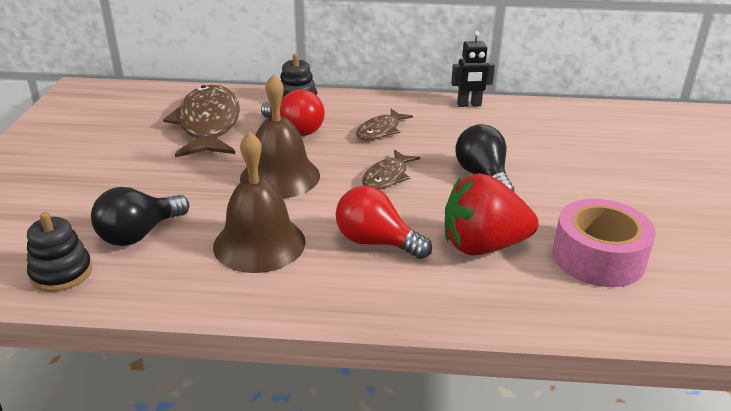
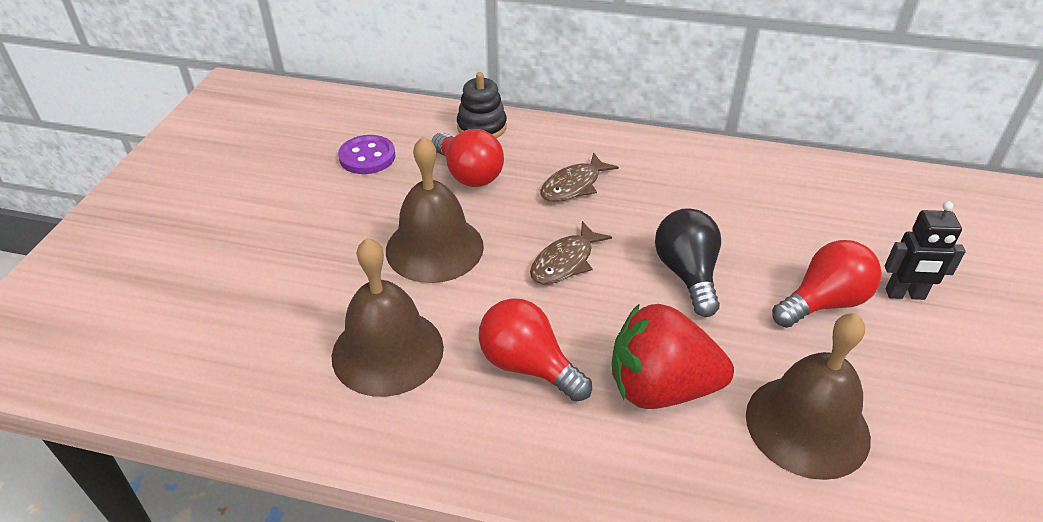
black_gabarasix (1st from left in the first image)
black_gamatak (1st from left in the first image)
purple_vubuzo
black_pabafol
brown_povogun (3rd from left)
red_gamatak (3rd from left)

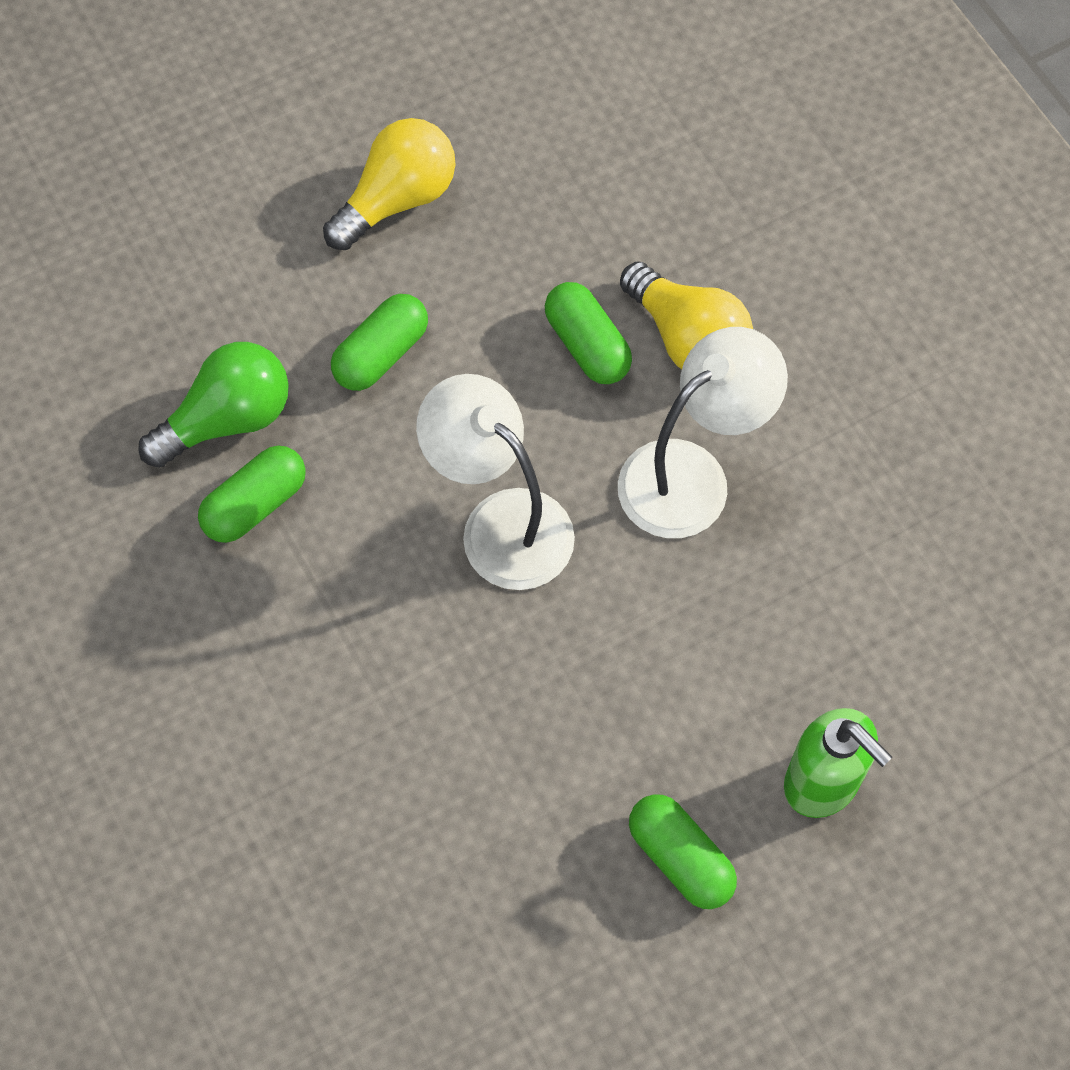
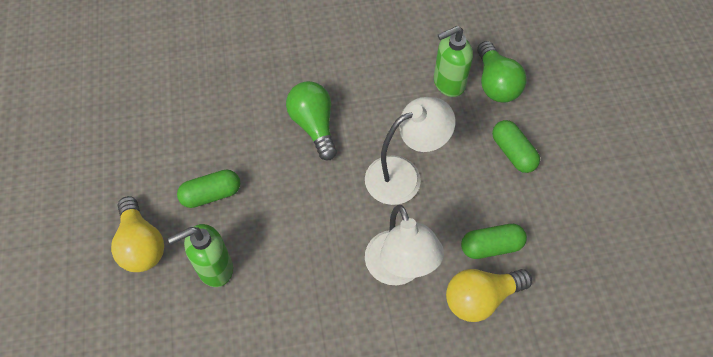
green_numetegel (2nd from left)
yellow_gamatak (1st from left)
green_gamatak (1st from left)

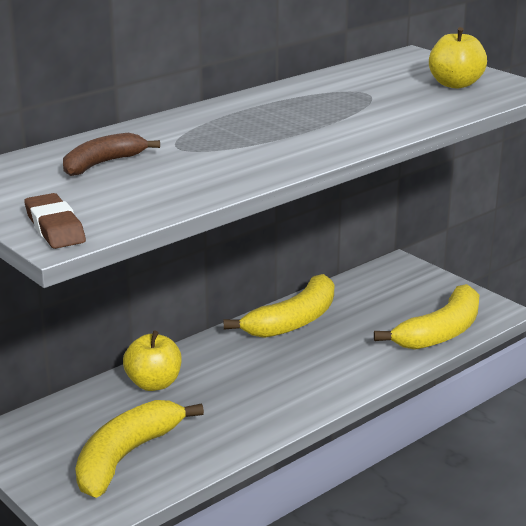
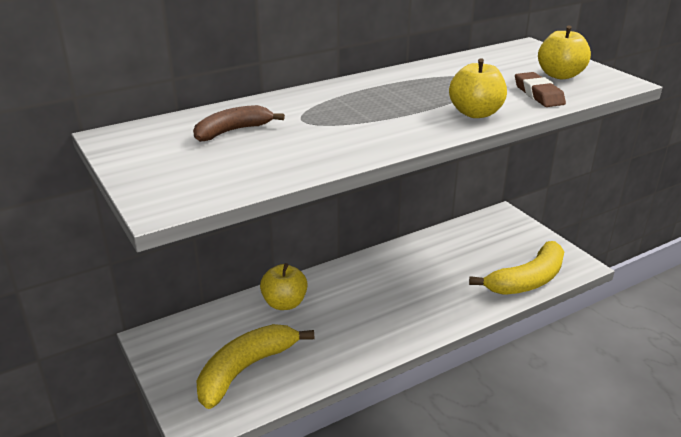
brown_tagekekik
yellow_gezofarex (2nd from left in the first image)
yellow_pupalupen (2nd from left)

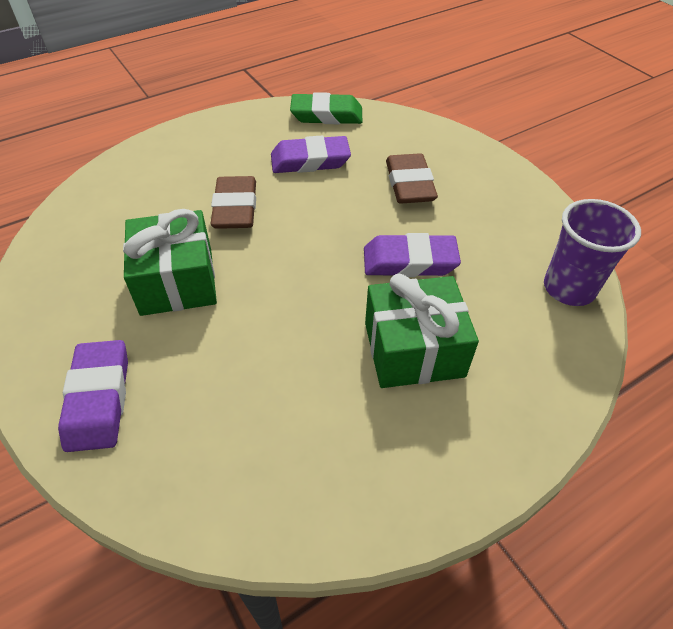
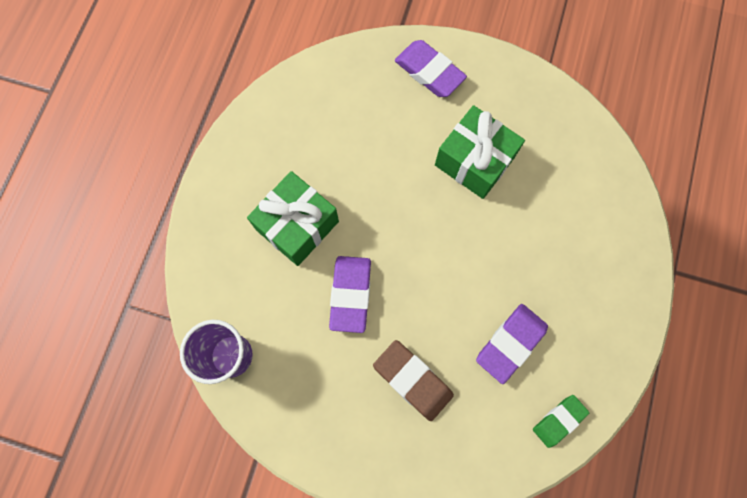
brown_tagekekik (1st from left in the first image)
green_tagekekik
purple_tagekekik (1st from left)

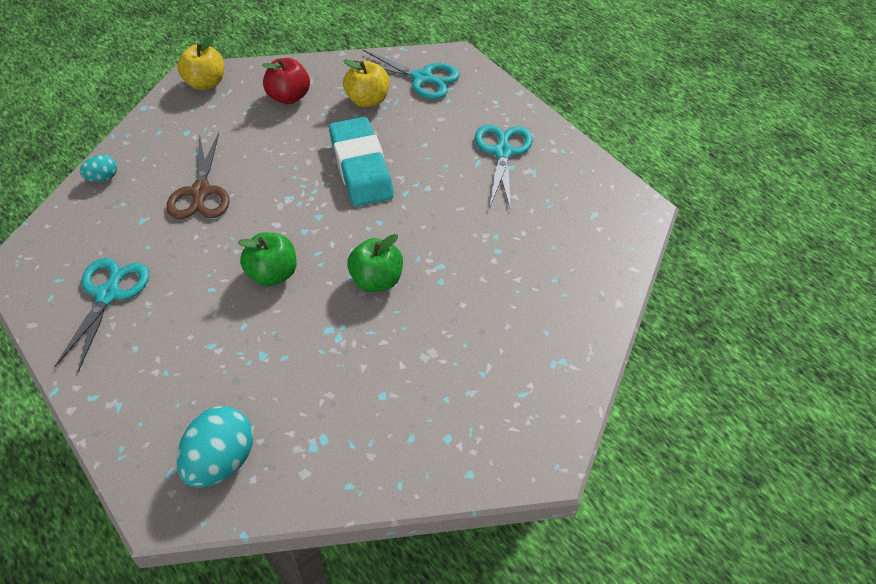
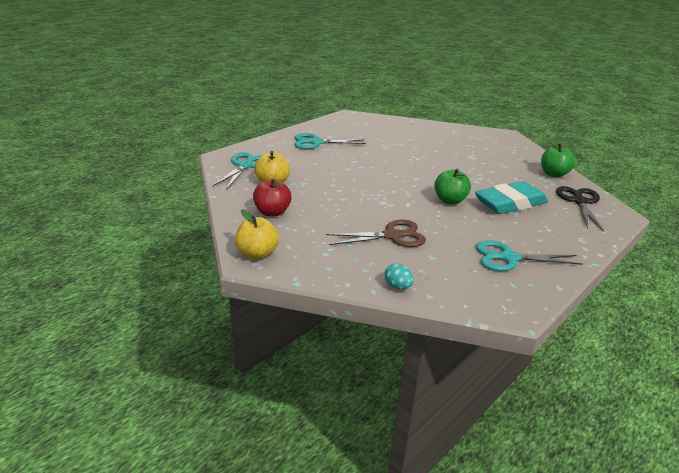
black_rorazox
turquoise_tagekekik
green_pupalupen (2nd from left)

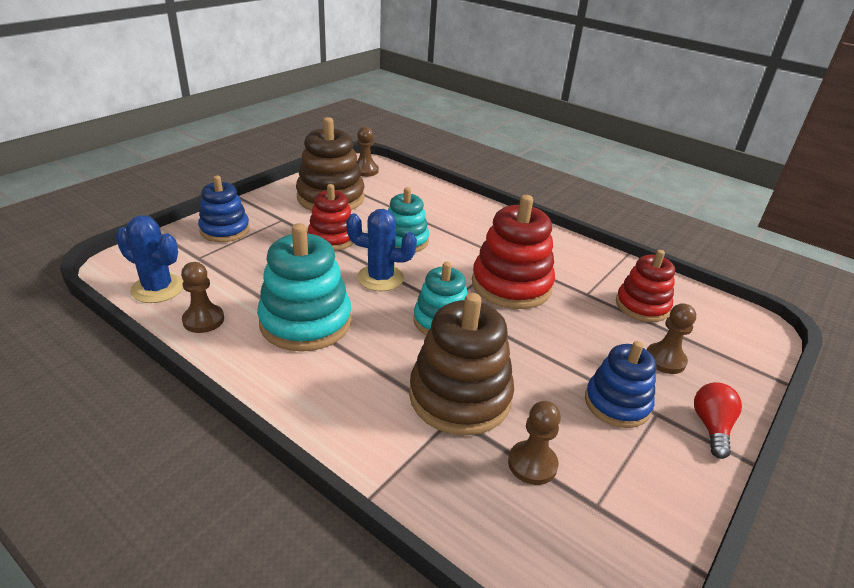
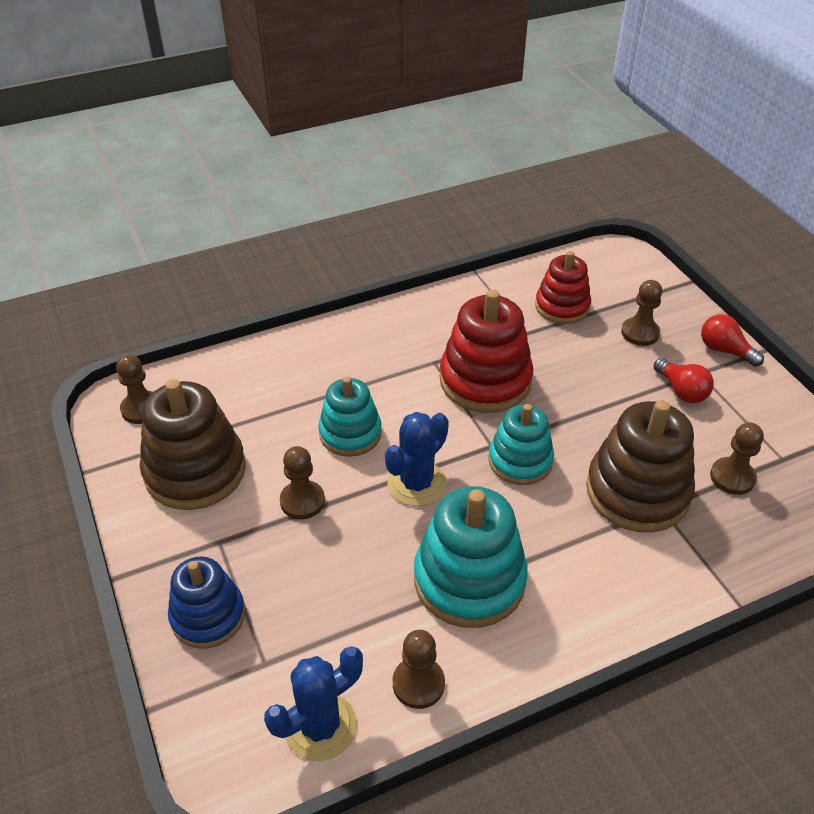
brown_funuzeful (2nd from left)
red_gamatak (1st from left)

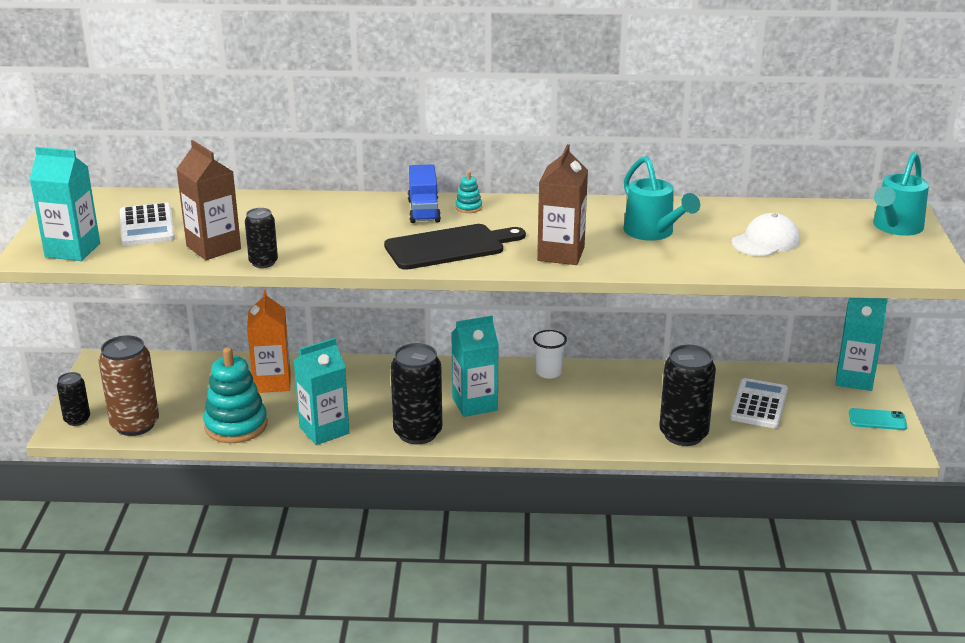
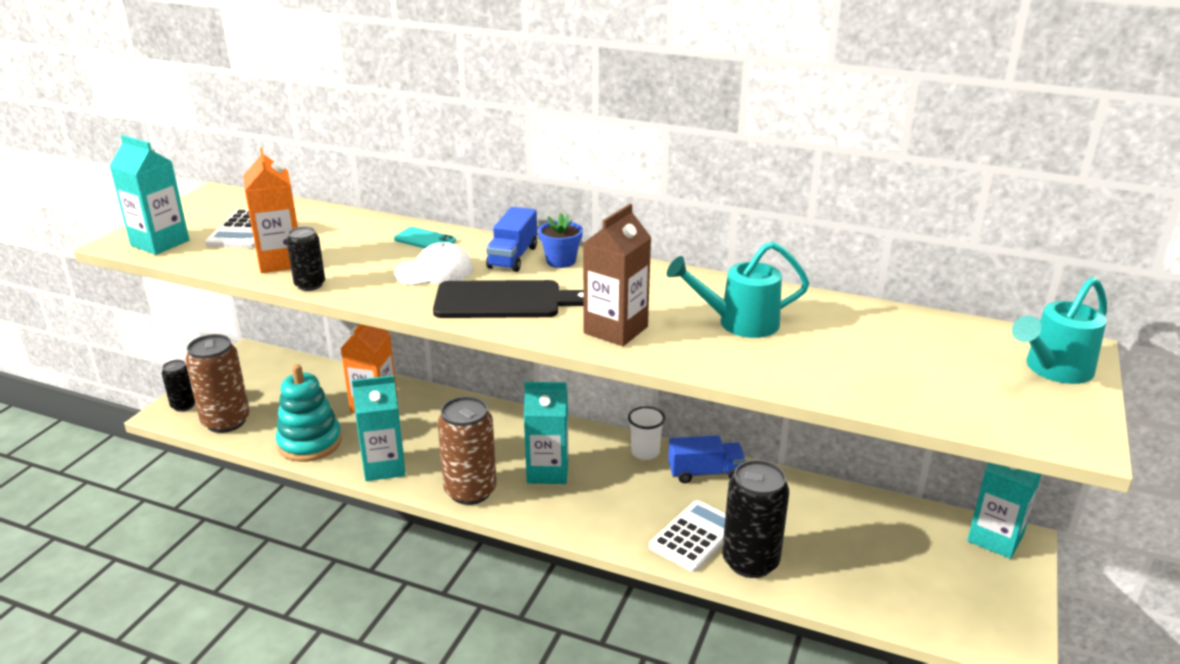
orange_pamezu (1st from left)
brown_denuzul (2nd from left)
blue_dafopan
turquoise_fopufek (1st from left)
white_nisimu (2nd from left)
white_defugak
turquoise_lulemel
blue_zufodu (2nd from left)

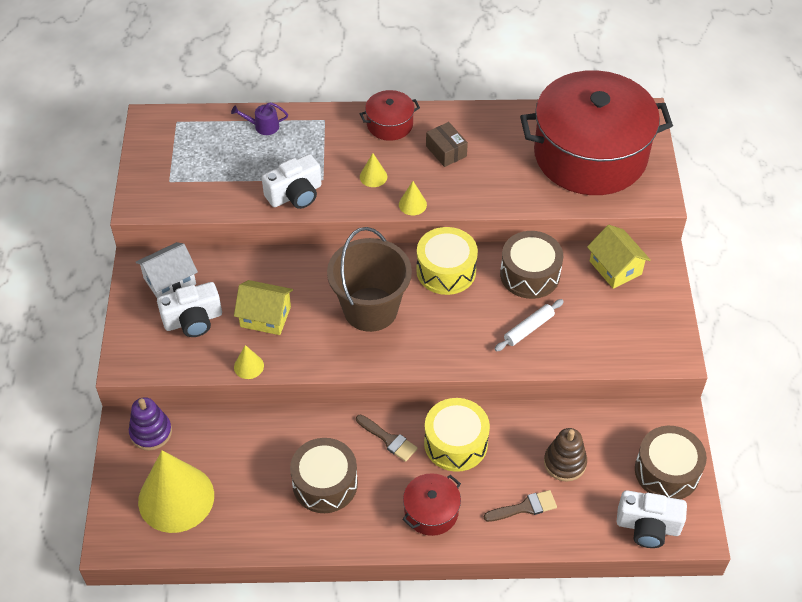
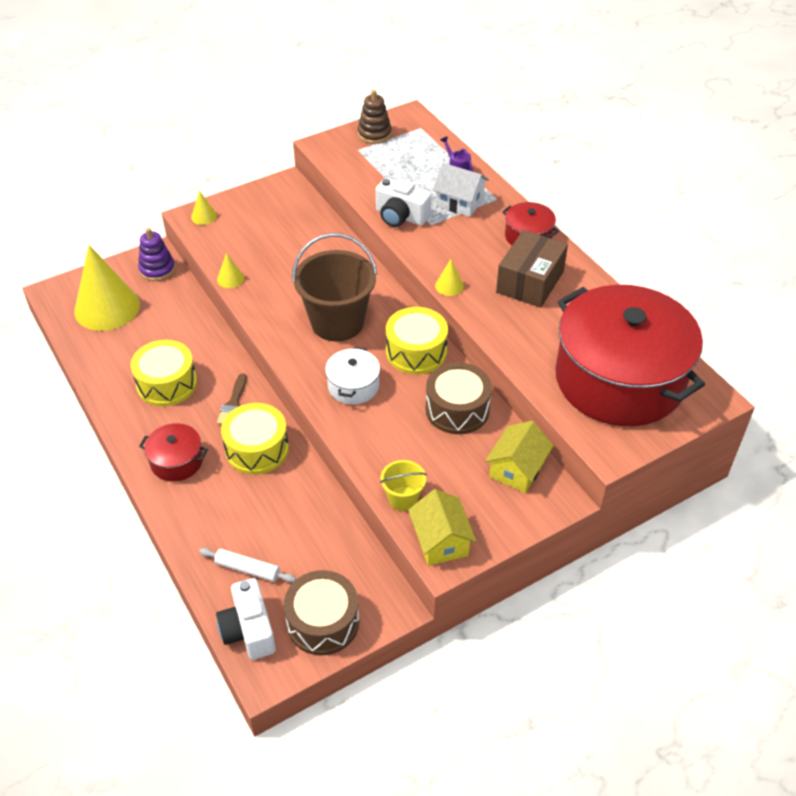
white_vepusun
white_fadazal (1st from left in the first image)
yellow_vepusun (1st from left)
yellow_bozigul (1st from left)
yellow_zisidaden (2nd from left)
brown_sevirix
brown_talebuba (2nd from left in the first image)
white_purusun
brown_gabarasix
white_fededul
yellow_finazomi

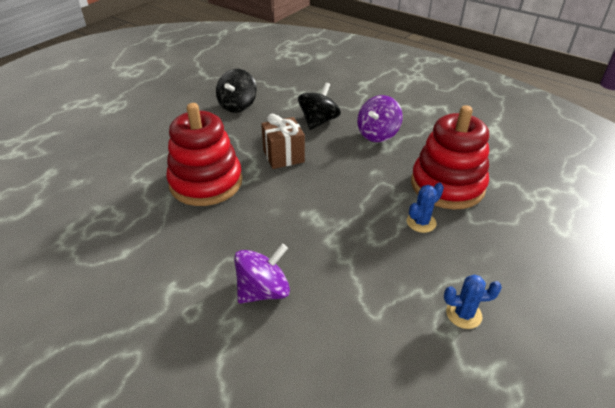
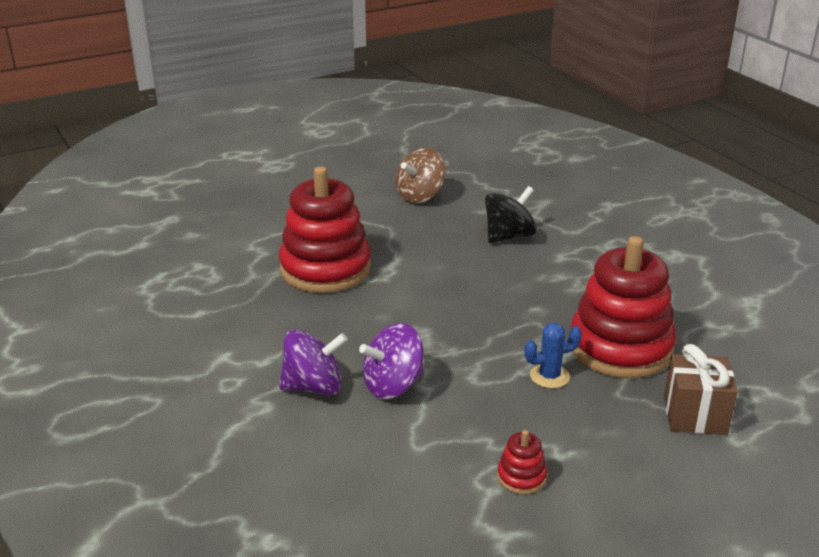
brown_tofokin
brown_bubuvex
purple_tofokin (2nd from left)
red_gabarasix (2nd from left)

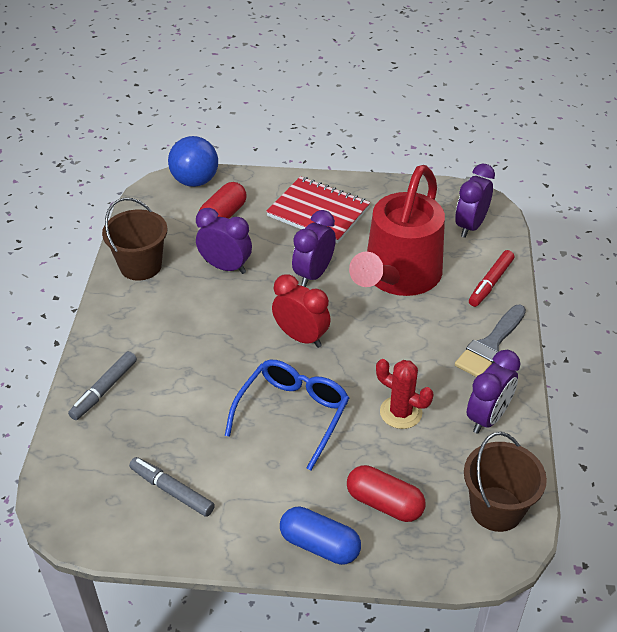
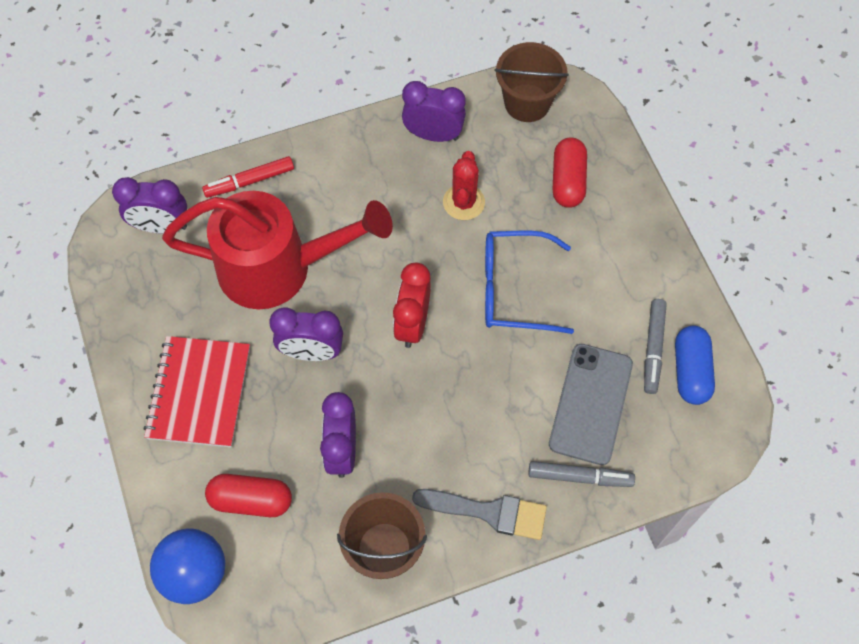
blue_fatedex
grey_talebuba
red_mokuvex
grey_lulemel

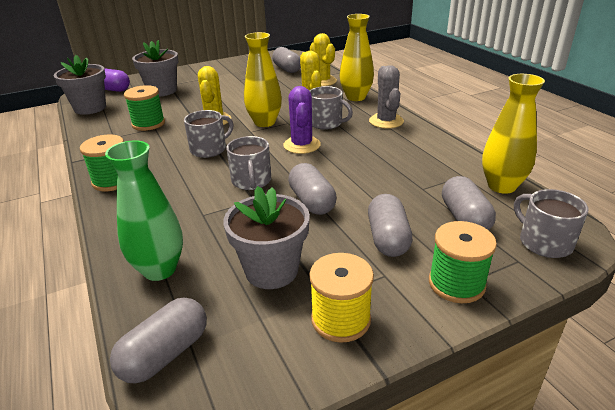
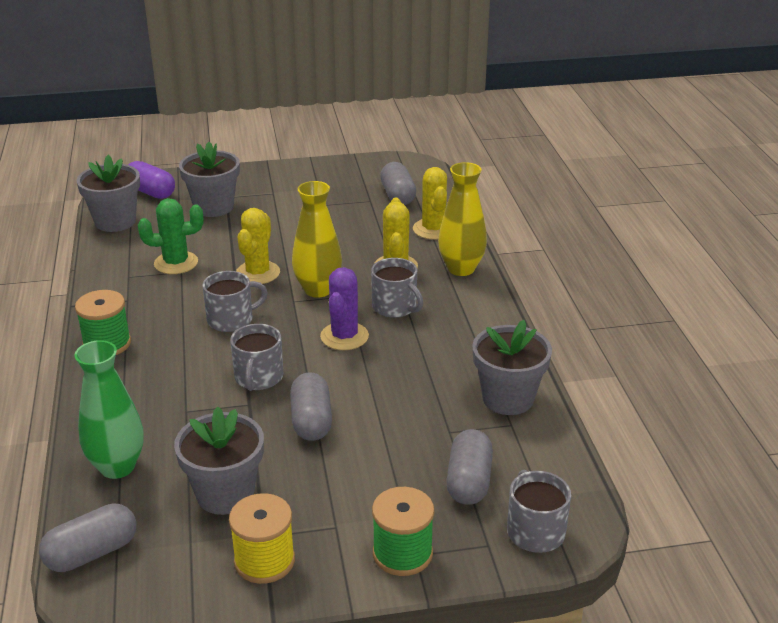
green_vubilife
grey_fatedex (4th from left in the first image)
grey_vubilife
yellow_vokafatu (3rd from left in the first image)
grey_dafopan (4th from left)

